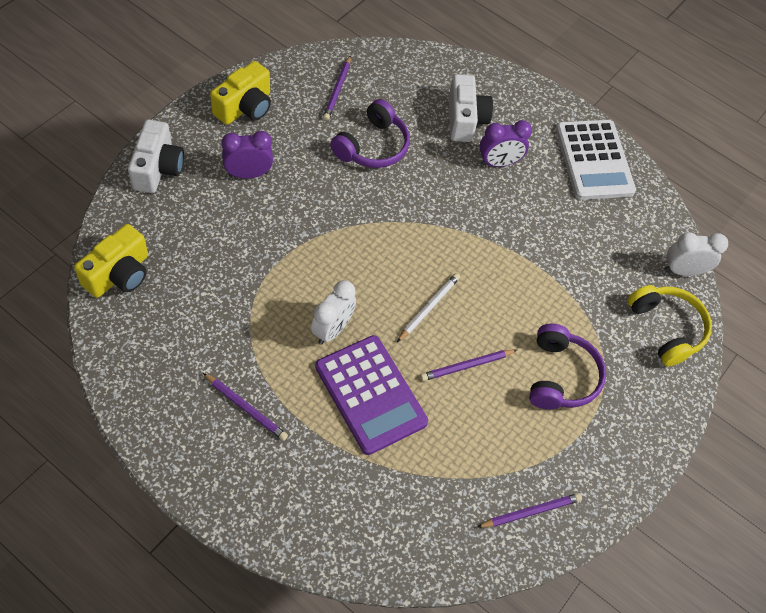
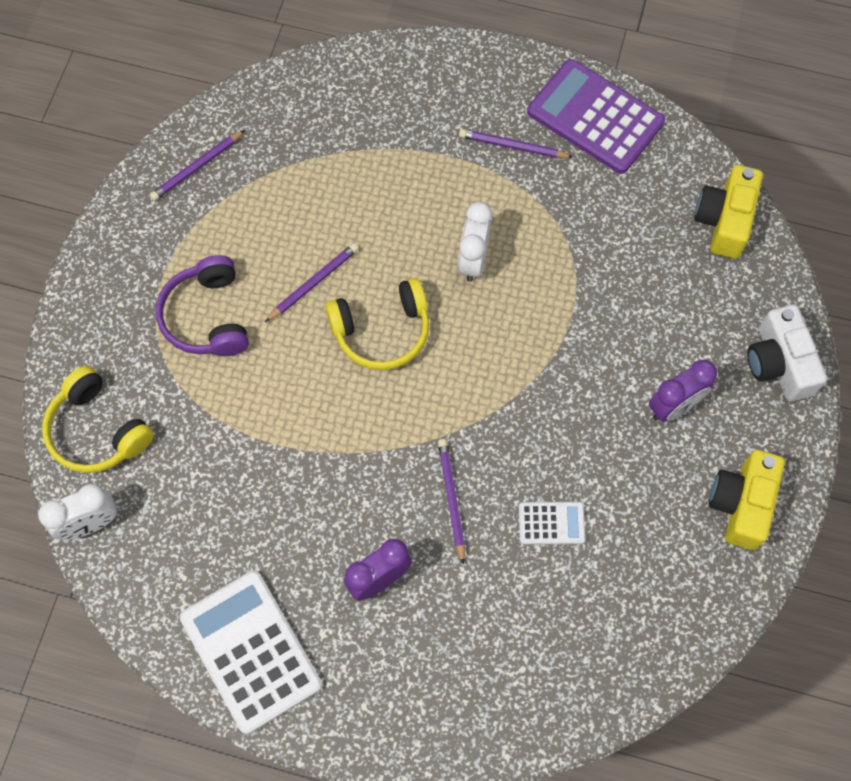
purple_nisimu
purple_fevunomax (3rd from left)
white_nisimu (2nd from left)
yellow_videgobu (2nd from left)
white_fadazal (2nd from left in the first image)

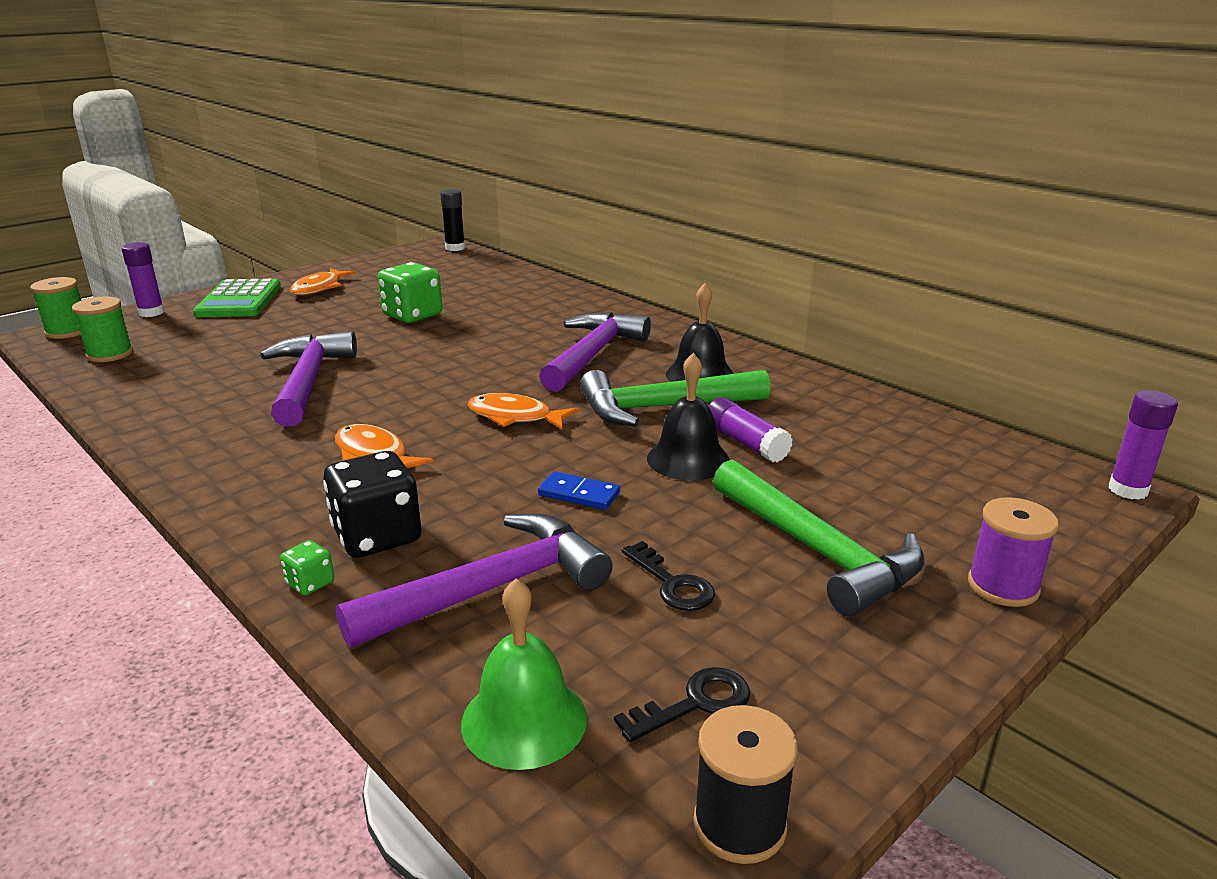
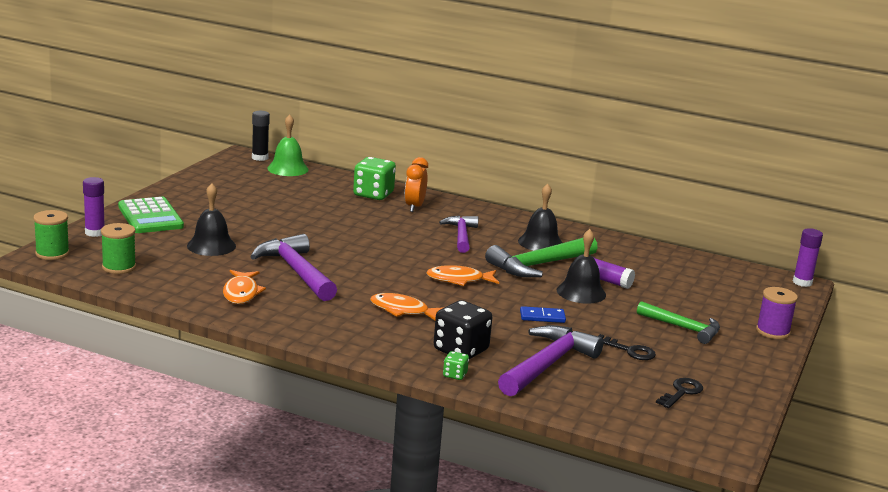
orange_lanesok (1st from left)
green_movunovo (1st from left)
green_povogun
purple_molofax (2nd from left)
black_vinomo
green_molofax (2nd from left)
black_povogun (1st from left)
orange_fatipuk

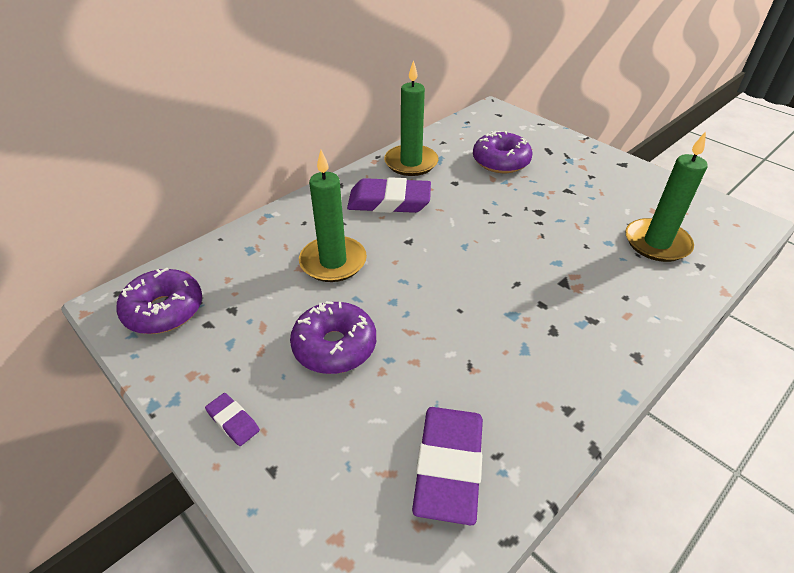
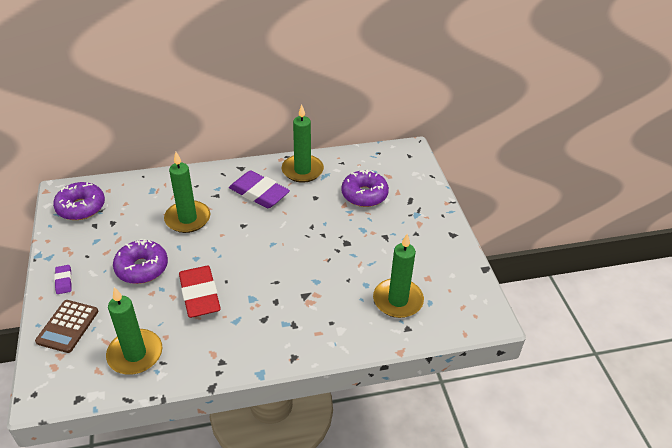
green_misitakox (1st from left)
brown_nisimu
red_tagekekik

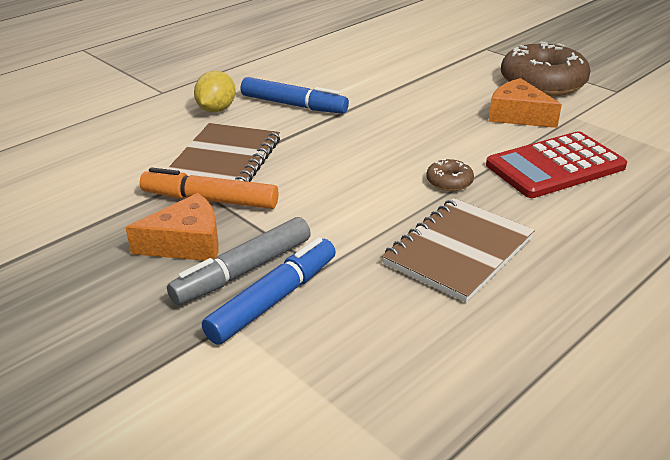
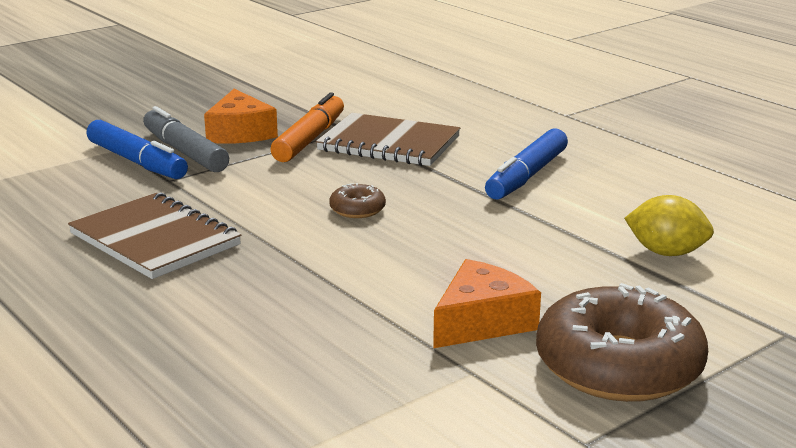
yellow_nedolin
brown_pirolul (1st from left)
red_nisimu

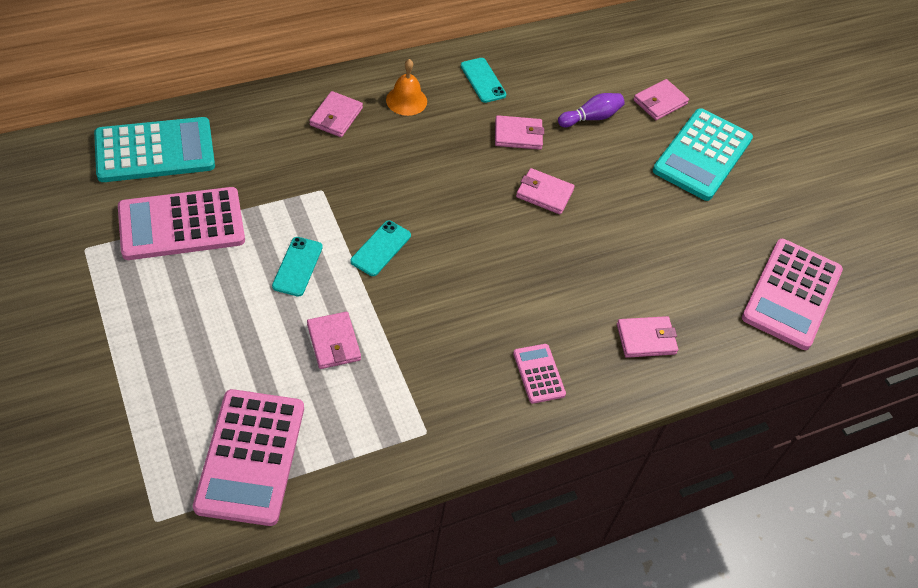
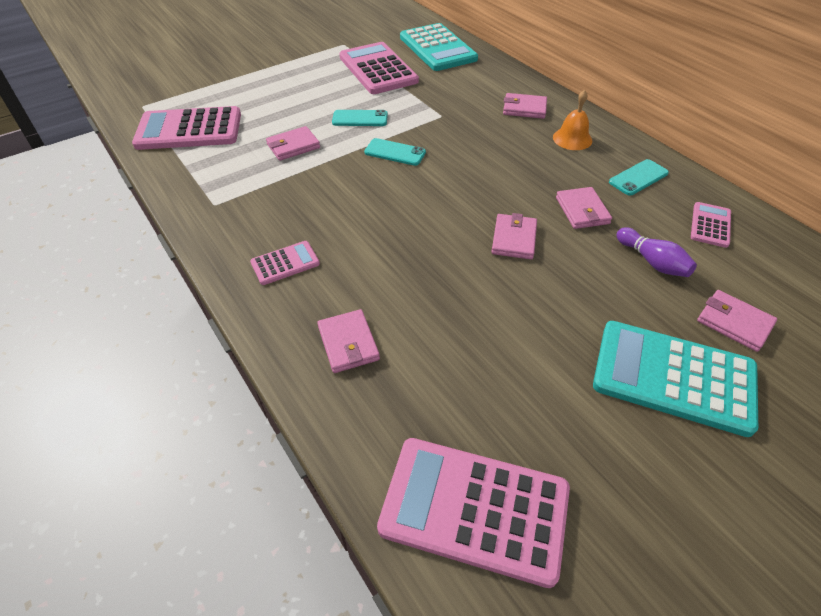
pink_nisimu (5th from left)

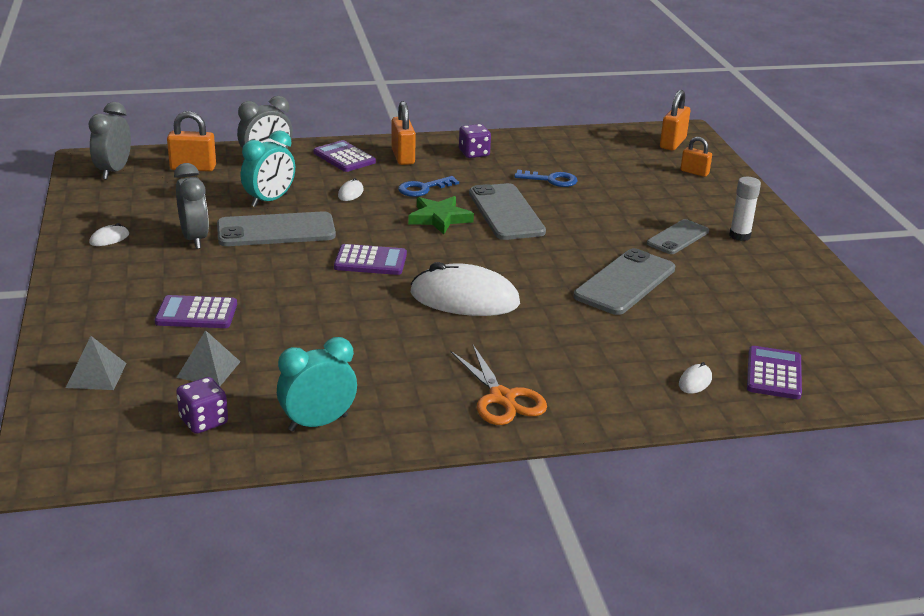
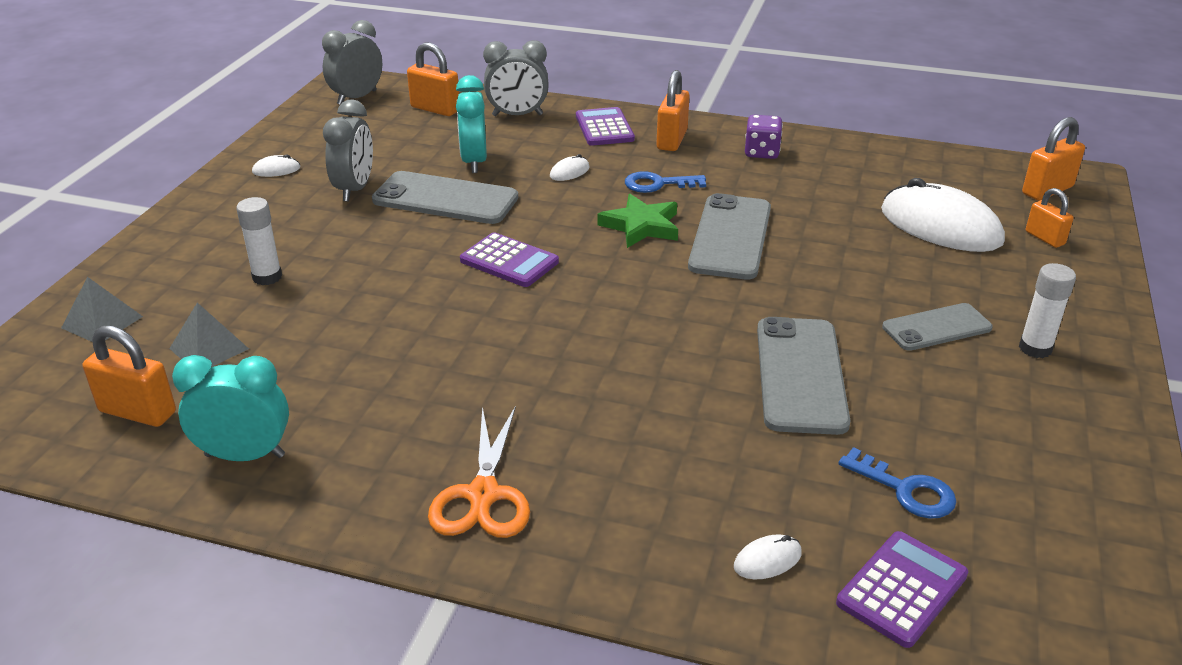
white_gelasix (1st from left)
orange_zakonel (1st from left)
turquoise_fatipuk (2nd from left)
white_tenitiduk (4th from left)
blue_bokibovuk (2nd from left)
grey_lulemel (3rd from left)

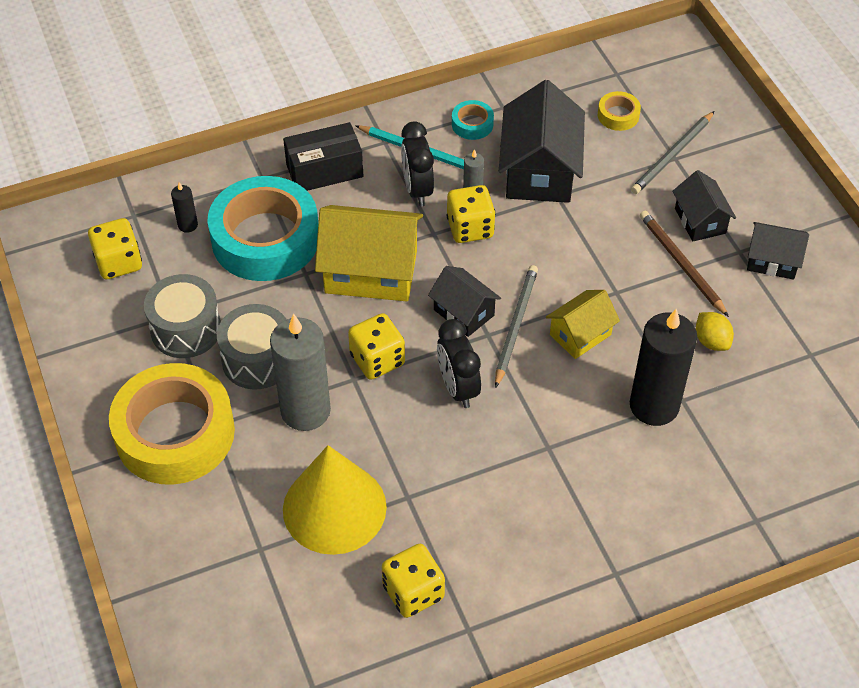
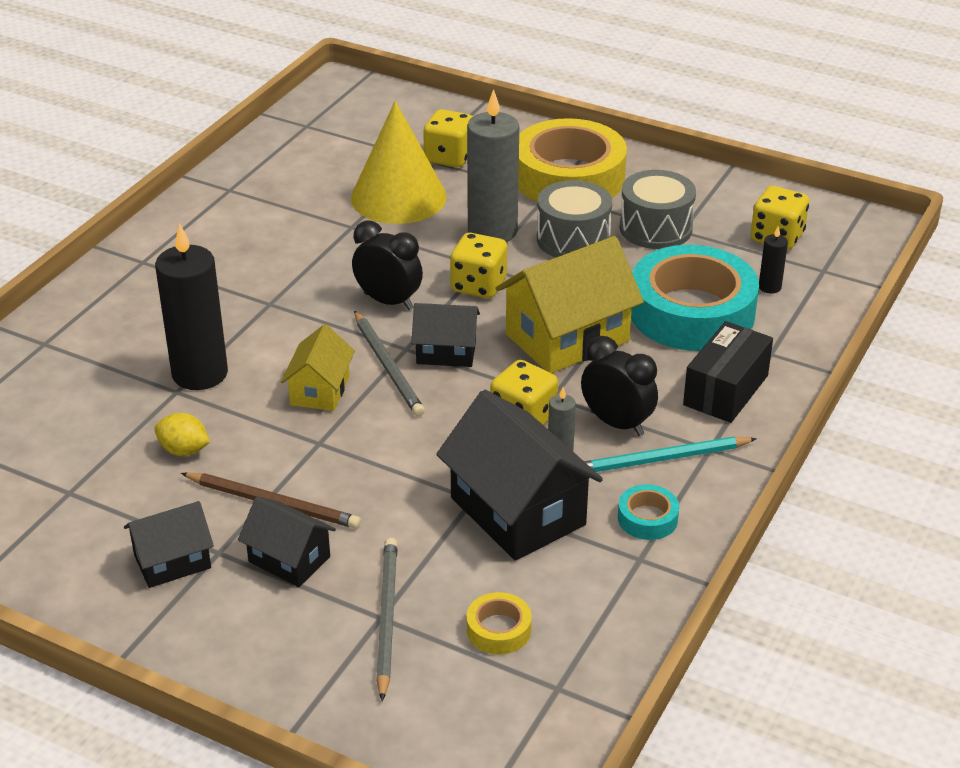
yellow_movunovo (1st from left)

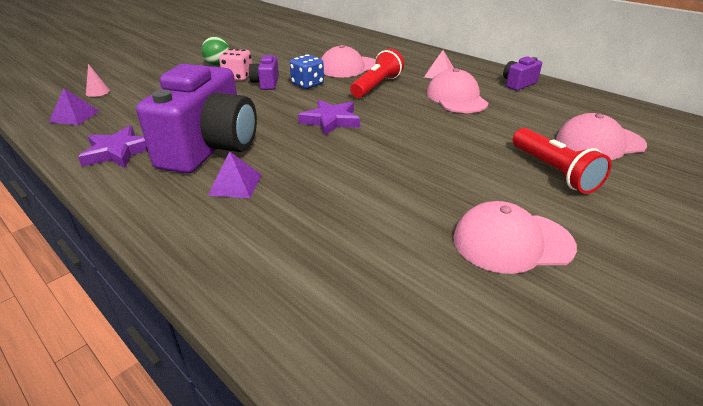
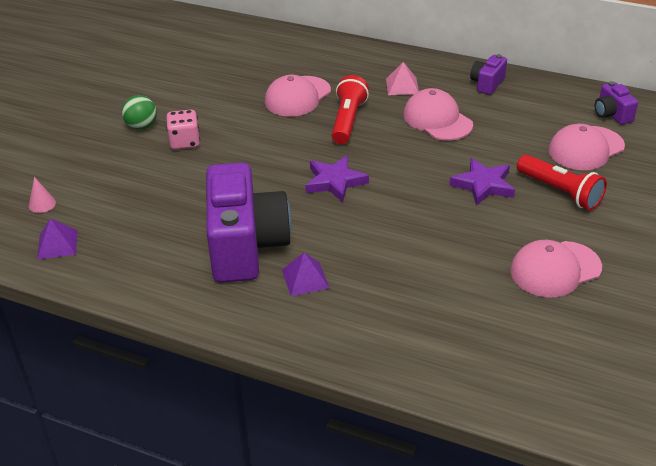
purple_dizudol (2nd from left)
purple_fadazal (3rd from left)
blue_movunovo

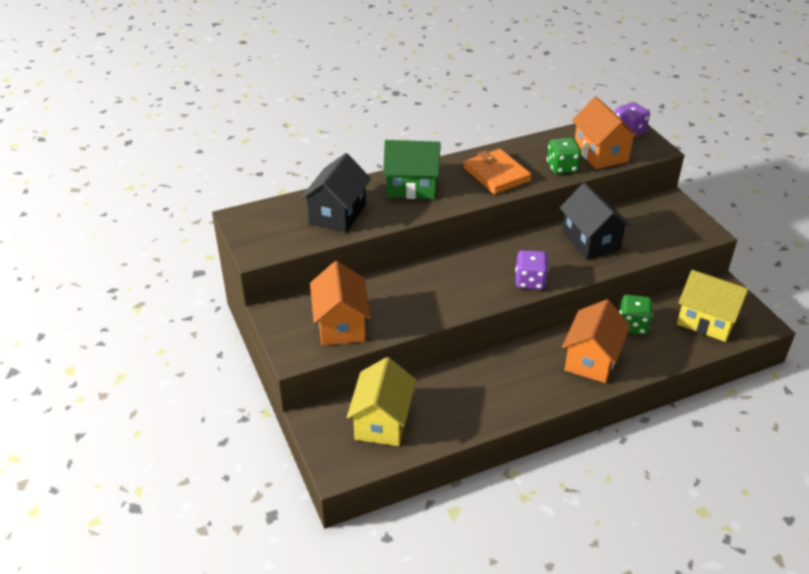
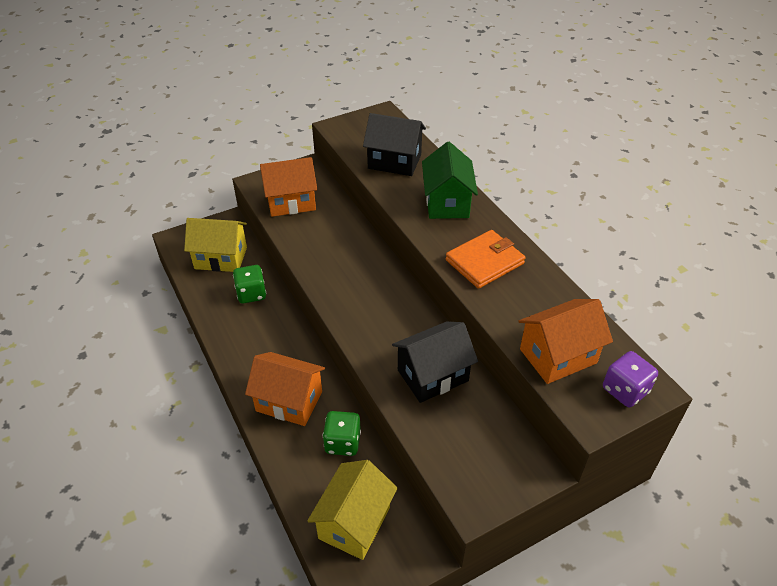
purple_movunovo (1st from left in the first image)
green_movunovo (1st from left)

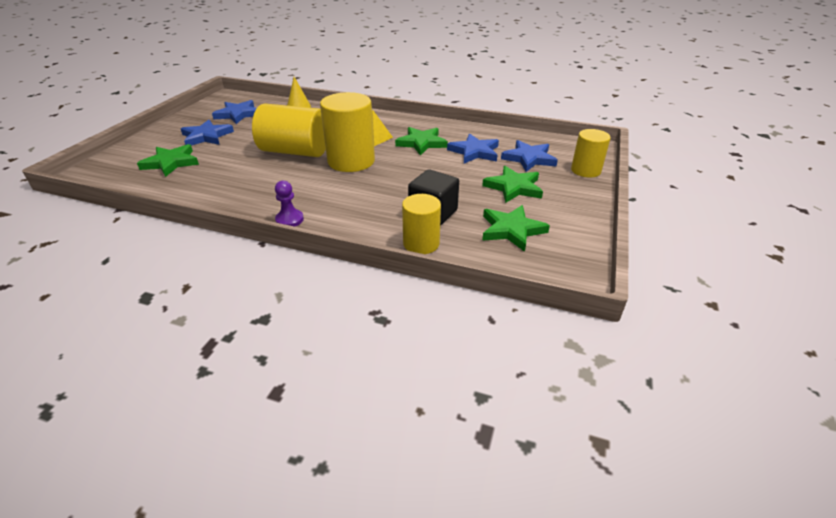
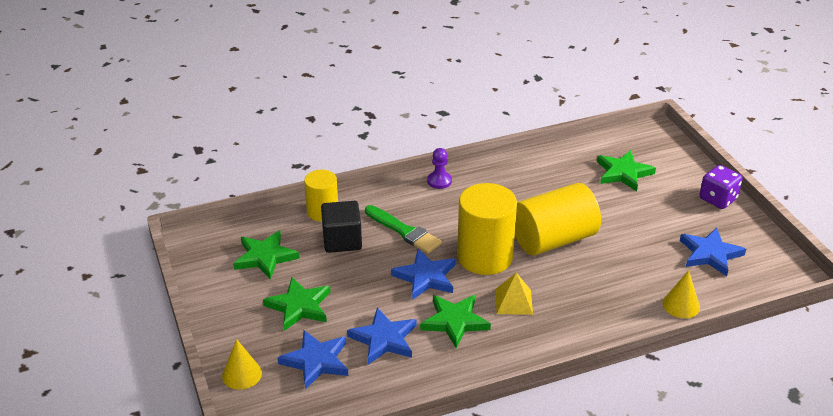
blue_dizudol (3rd from left)
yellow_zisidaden (1st from left)
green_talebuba
purple_movunovo

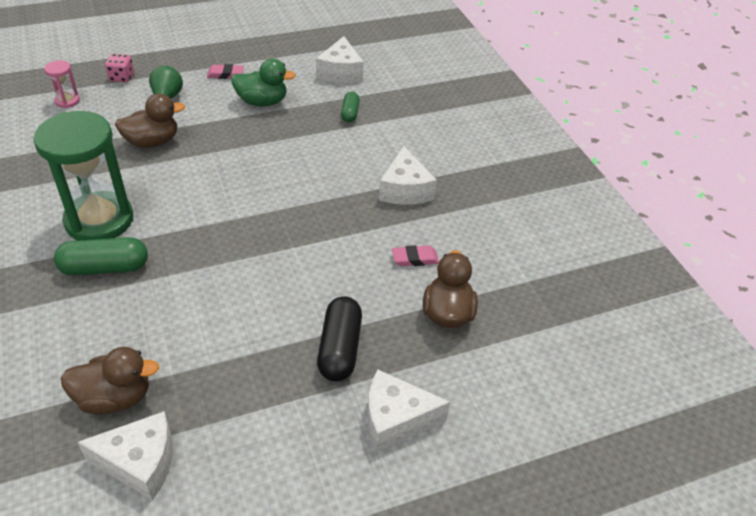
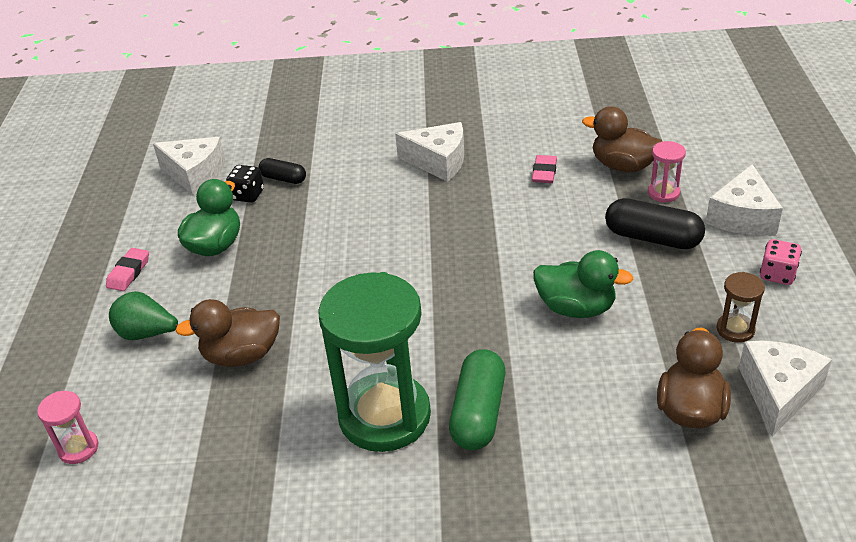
pink_movunovo
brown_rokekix (1st from left)
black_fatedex (1st from left)
black_movunovo
green_rokekix (2nd from left)
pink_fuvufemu (2nd from left)
brown_fuvufemu

